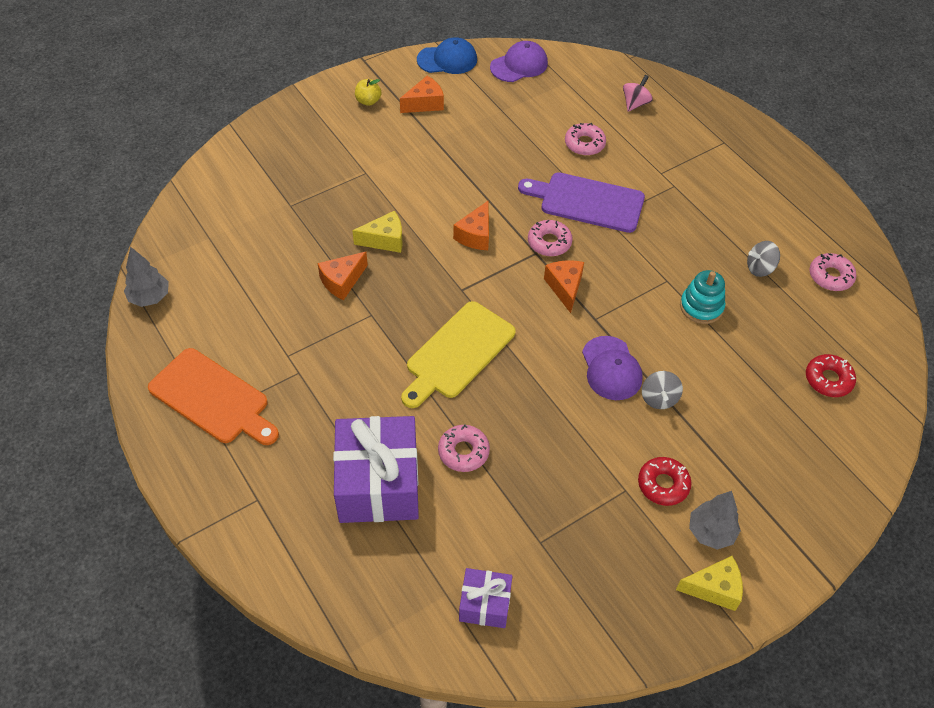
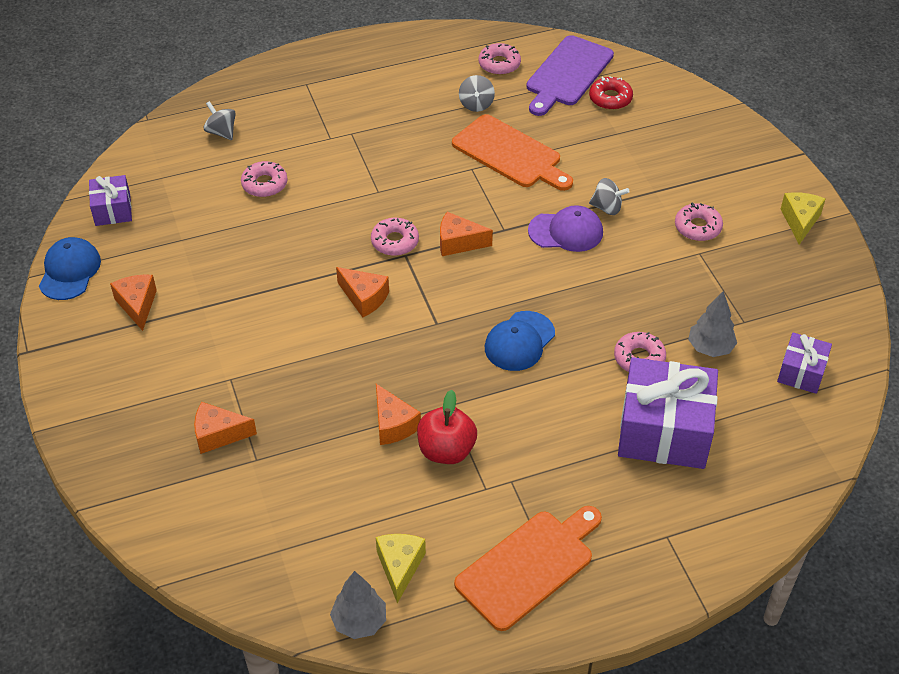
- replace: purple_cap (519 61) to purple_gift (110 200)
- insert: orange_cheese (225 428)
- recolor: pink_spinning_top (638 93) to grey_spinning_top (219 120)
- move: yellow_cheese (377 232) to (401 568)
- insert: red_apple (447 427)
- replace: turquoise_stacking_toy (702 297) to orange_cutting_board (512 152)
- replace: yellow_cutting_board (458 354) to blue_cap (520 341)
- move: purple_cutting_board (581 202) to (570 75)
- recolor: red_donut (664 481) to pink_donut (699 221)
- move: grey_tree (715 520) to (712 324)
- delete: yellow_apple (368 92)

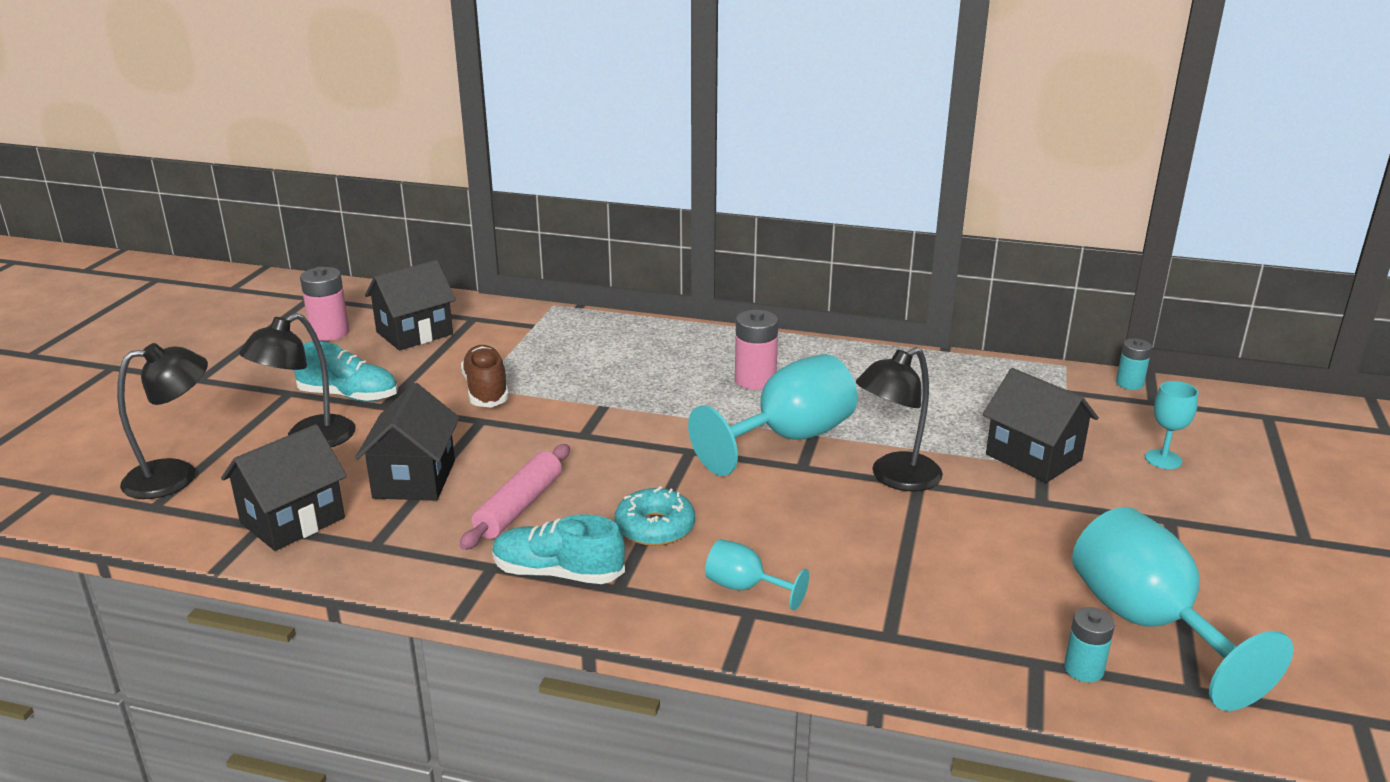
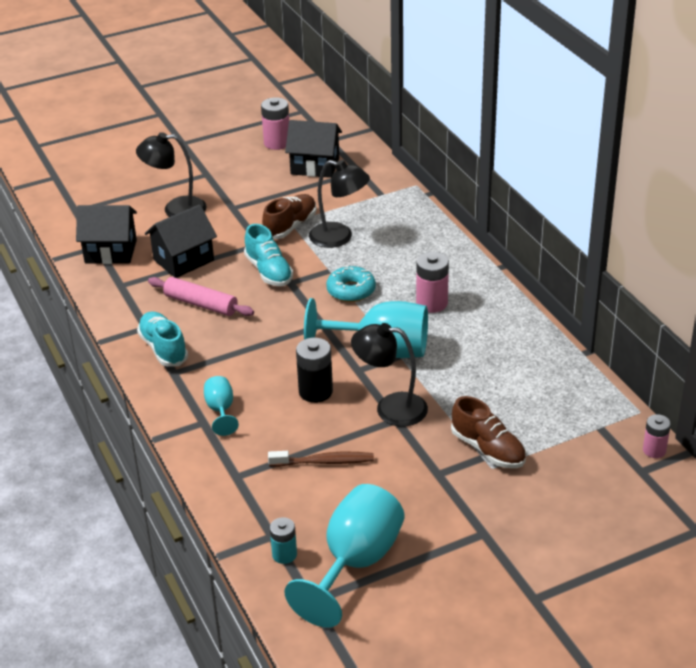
- rotate: pink_rolling_pin (514 497) = (201 296) 45 degrees clockwise
- move: turquoise_shoe (346 372) to (268 255)
- insert: brown_toothbrush (321 459)
- insert: black_battery (314 370)
- move: black_lamp (162 421) to (339 204)
- move: turquoise_donut (655 516) to (351 284)
- replace: black_house (1041 425) to brown_shoe (488 432)
- recolor: turquoise_battery (1134 364) to pink_battery (657 436)
- delete: turquoise_goblet (1171 425)

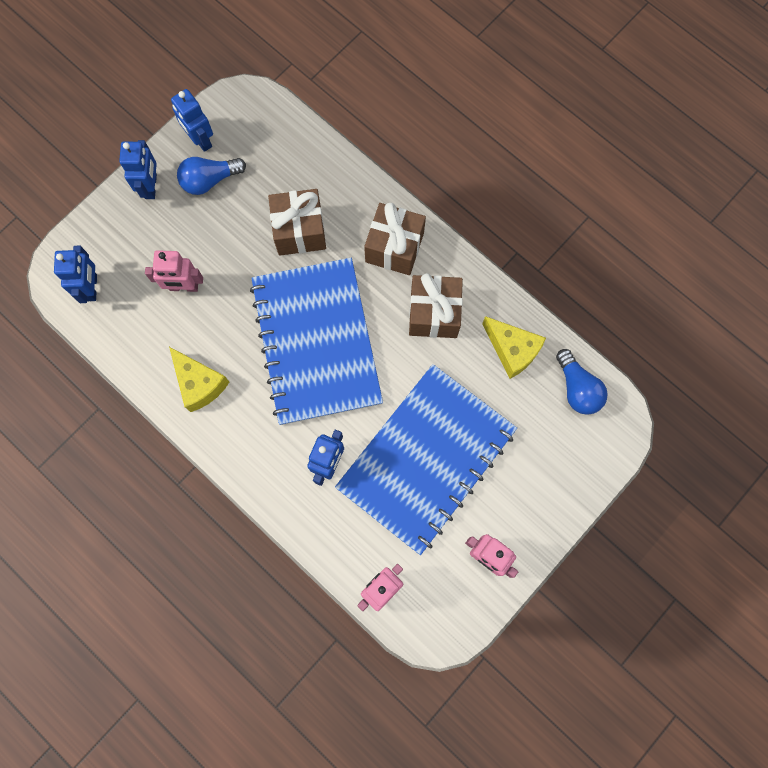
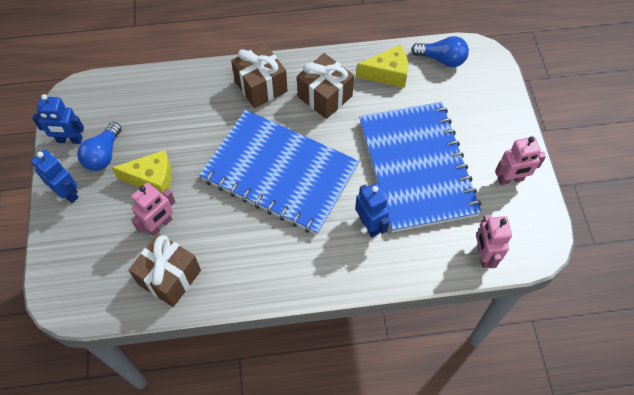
- move: yellow_cheese (199 379) to (142 172)
- move: brown_gift (297 222) to (164 270)
- delete: blue_robot (75 274)

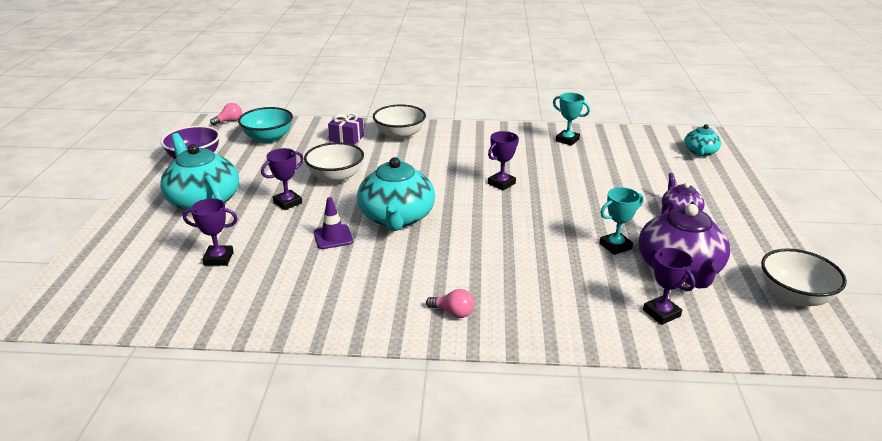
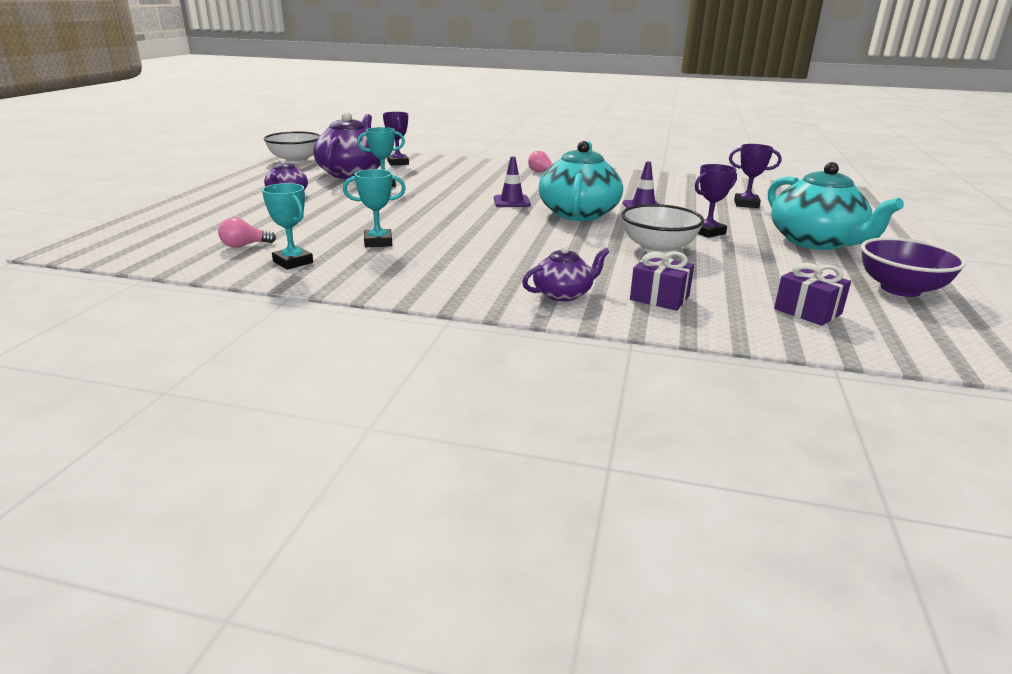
- move: pink_light_bulb (226 114) to (247 232)
- insert: turquoise_trophy (374 208)
- insert: purple_traffic_cone (512 181)
- replace: white_bowl (399 122) to purple_teapot (565 273)
- replace: turquoise_bowl (265 125) to purple_gift (812 294)
- delete: purple_trophy (503 160)
- delete: turquoise_teapot (702 140)

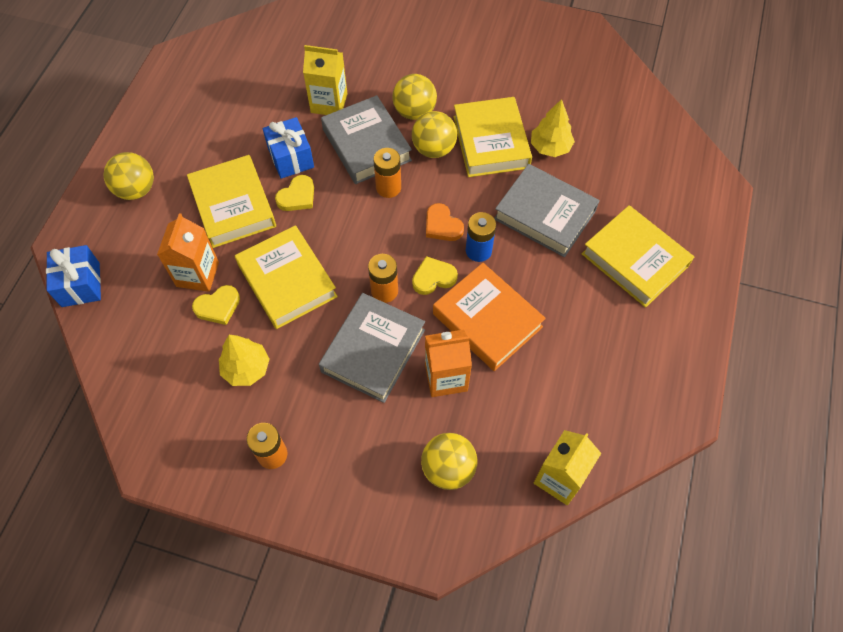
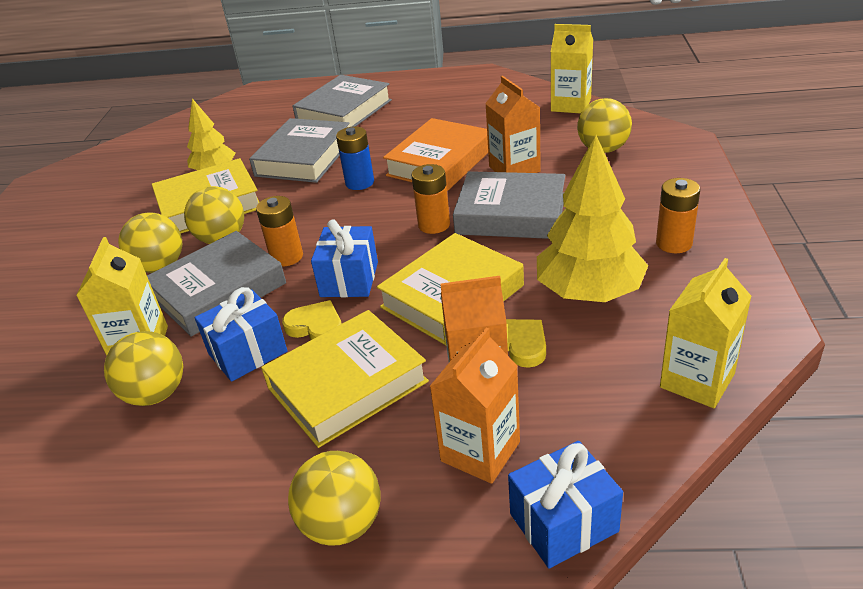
- insert: yellow_ball (143 368)
- recolor: yellow_book (638 256) to grey_book (342 101)
- insert: blue_gift (344 258)
- insert: orange_carton (474 406)
- resize: yellow_tree (244 360) = (592 218) x1.65
- insert: yellow_carton (706 333)
- delete: yellow_heart (435 275)
- delete: orange_heart (445 222)

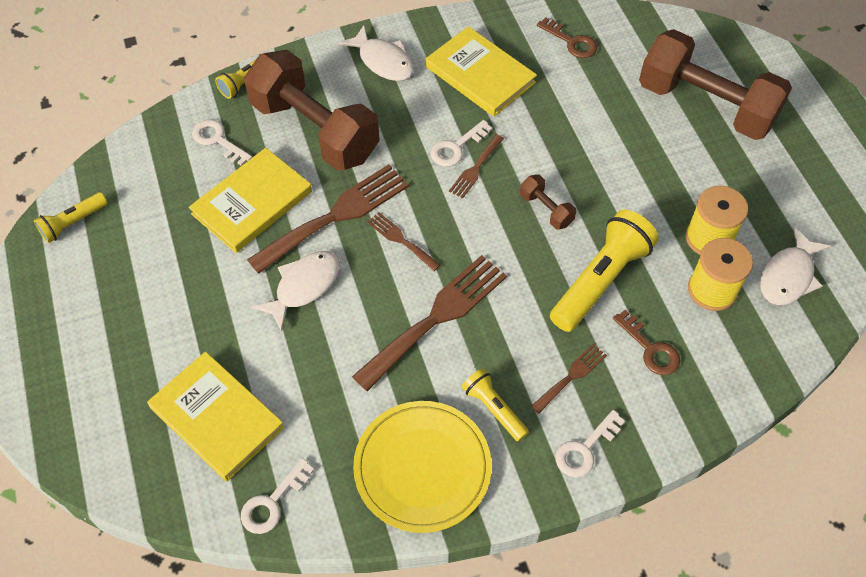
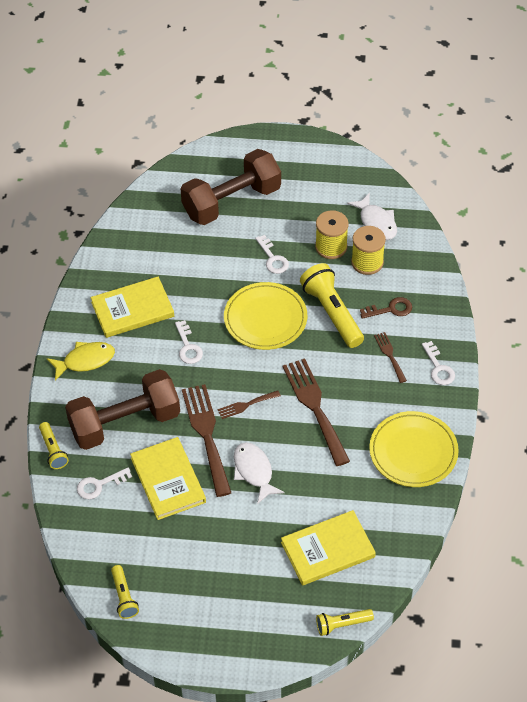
- recolor: white_fish (376 53) to yellow_fish (81 361)
- replace: brown_dumbbell (548 202) to yellow_plate (265 316)
- move: white_key (277 496) to (272 254)
- move: yellow_flashlight (495 405) to (345 622)
- delete: brown_fork (476 166)
- delete: brown_key (567 37)

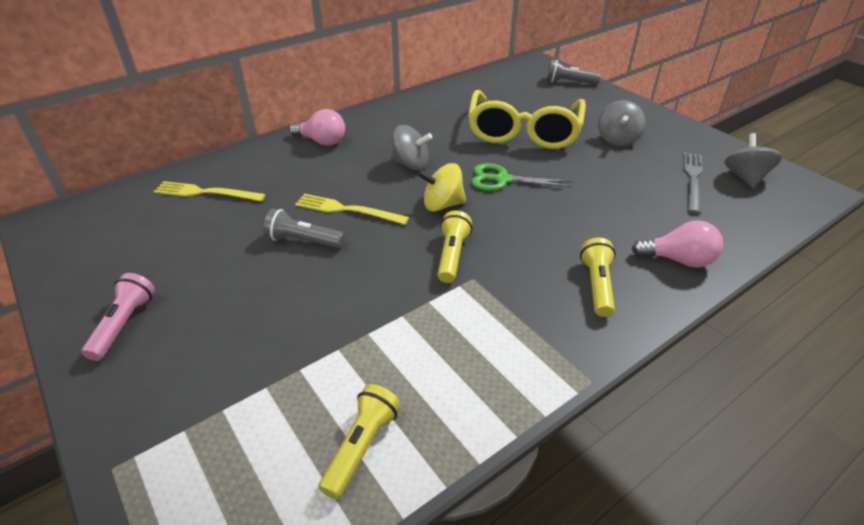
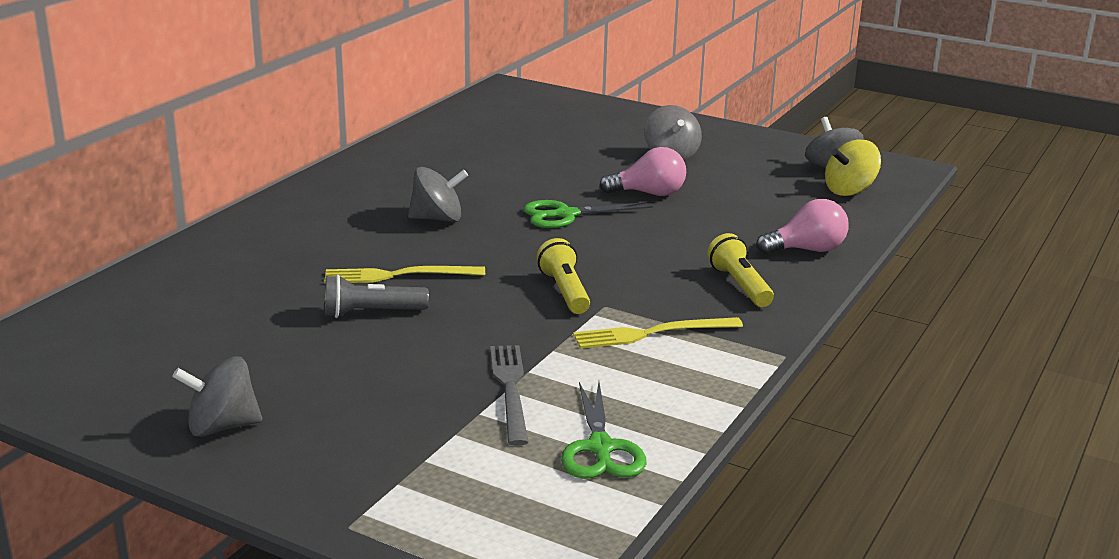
- replace: pink_flashlight (118 317) to grey_spinning_top (217 396)
- move: grey_fork (693 183) to (509 395)
- replace: yellow_flashlight (359 441) to green_scissors (603 430)
- move: yellow_fork (209 191) to (658 333)
- move: pink_light_bulb (317 127) to (642 171)
- move: yellow_spinning_top (442 187) to (853 168)
- delete: yellow_glasses (527 119)
- delete: grey_flashlight (573 72)

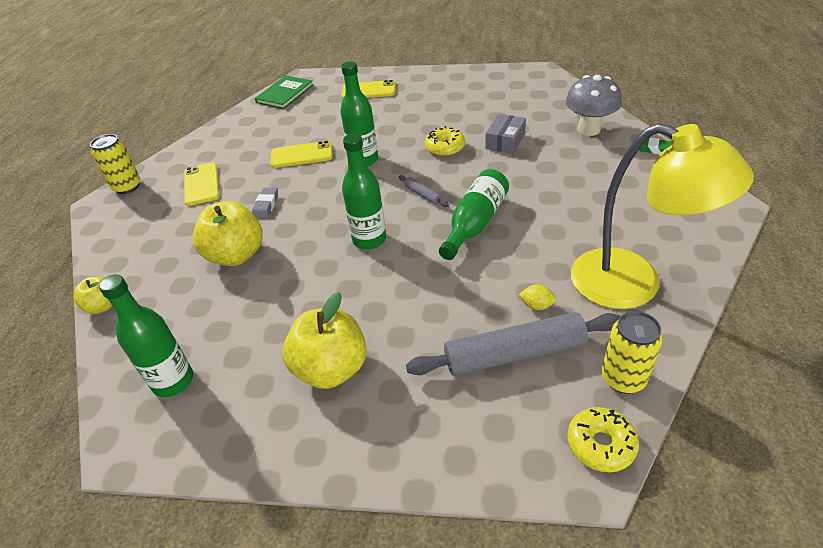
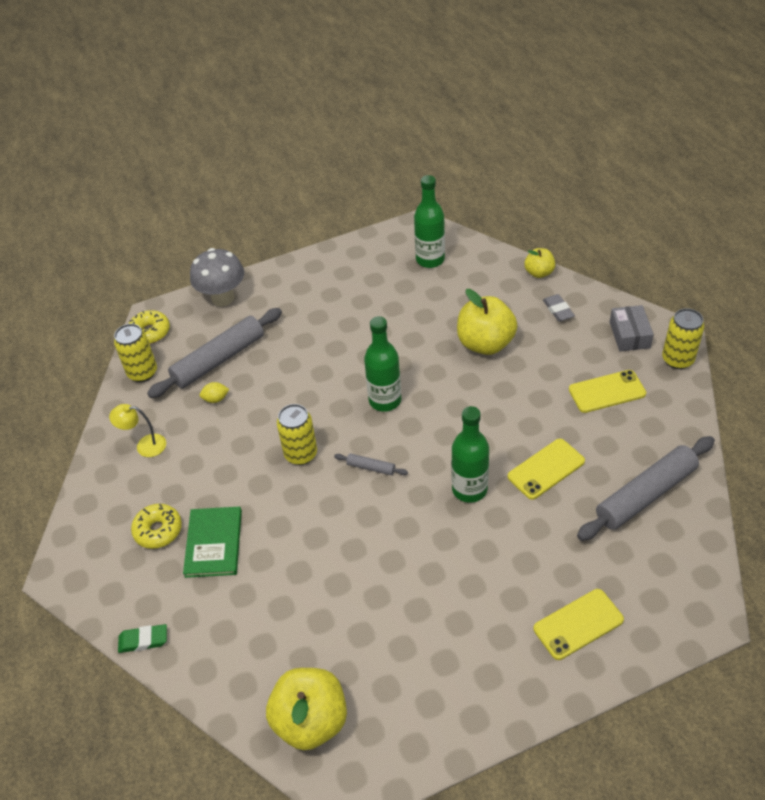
- resize: yellow_lamp (662 216) = (137 430) x0.40
- move: yellow_donut (445 141) to (156 526)
- move: green_book (284 92) to (212 542)
- move: grey_mushroom (594 105) to (217 277)
- move: yellow_apple (325 340) to (306 709)
- replace: green_bottle (474 214) to yellow_can (297 434)
- move: grey_eraser (265 203) to (559 308)
- rotate: yellow_phone (202 184) = (607 391) 60 degrees counterclockwise
- insert: grey_rolling_pin (646 488)
- move: grey_box (505 134) to (632 328)

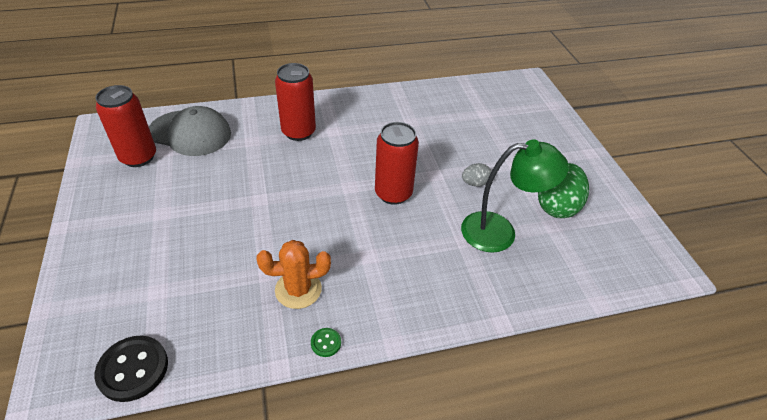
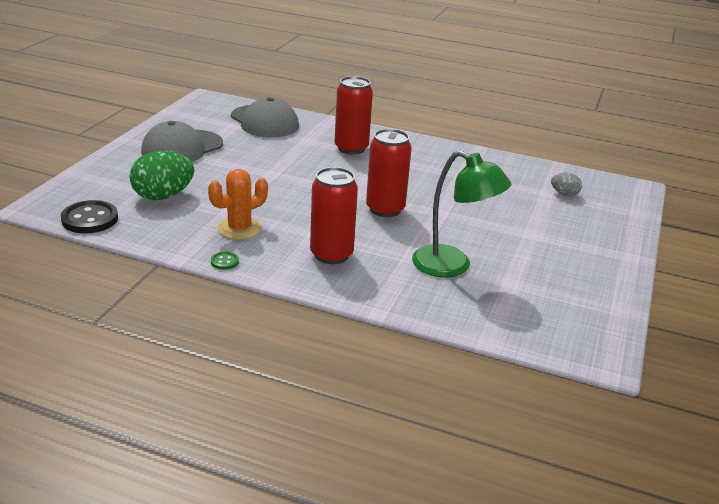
- move: green_egg (563 190) to (161 175)
- insert: grey_cap (182 141)
- rotate: orange_cactus (294 274) = (238 204) 60 degrees counterclockwise
- move: red_can (125 126) to (334 215)
- move: grey_egg (476 174) to (566 184)

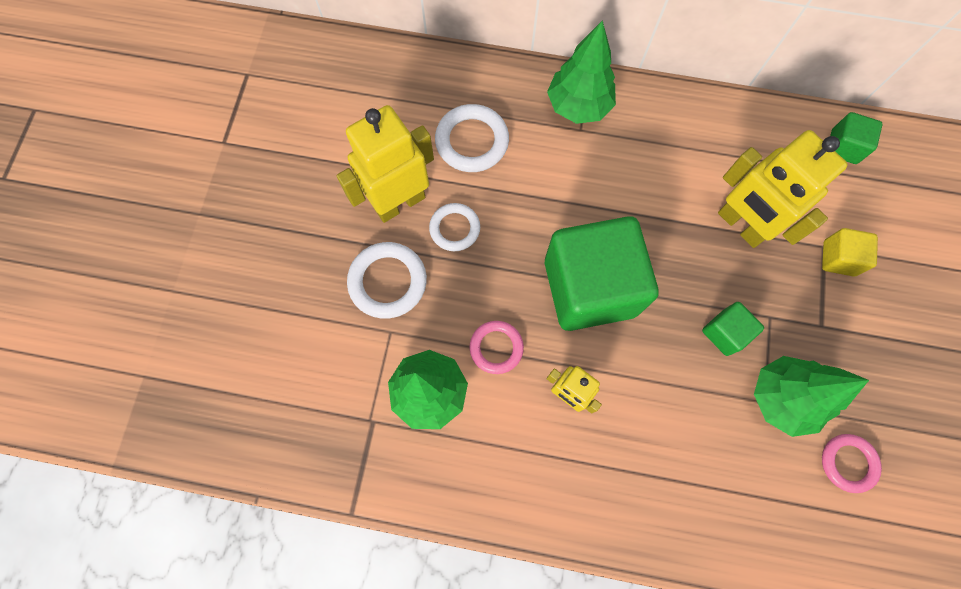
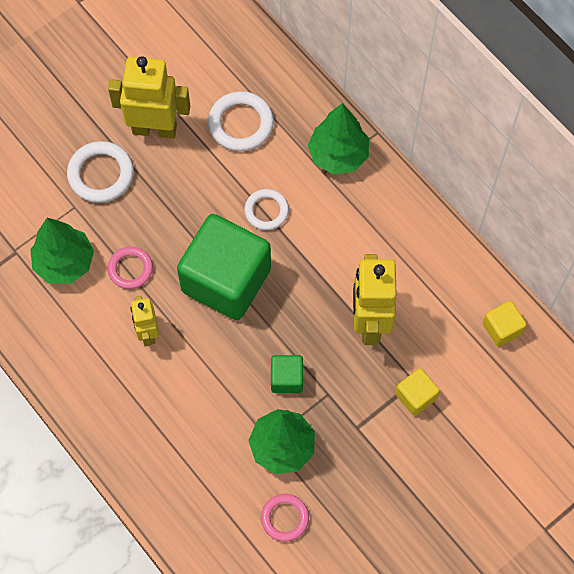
- move: white_ring (454 227) to (266 209)
- recolor: green_cube (856 138) to yellow_cube (505 324)

